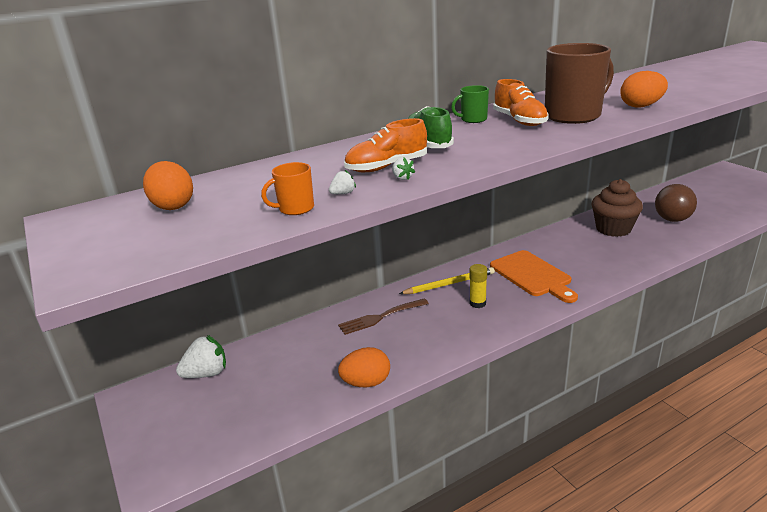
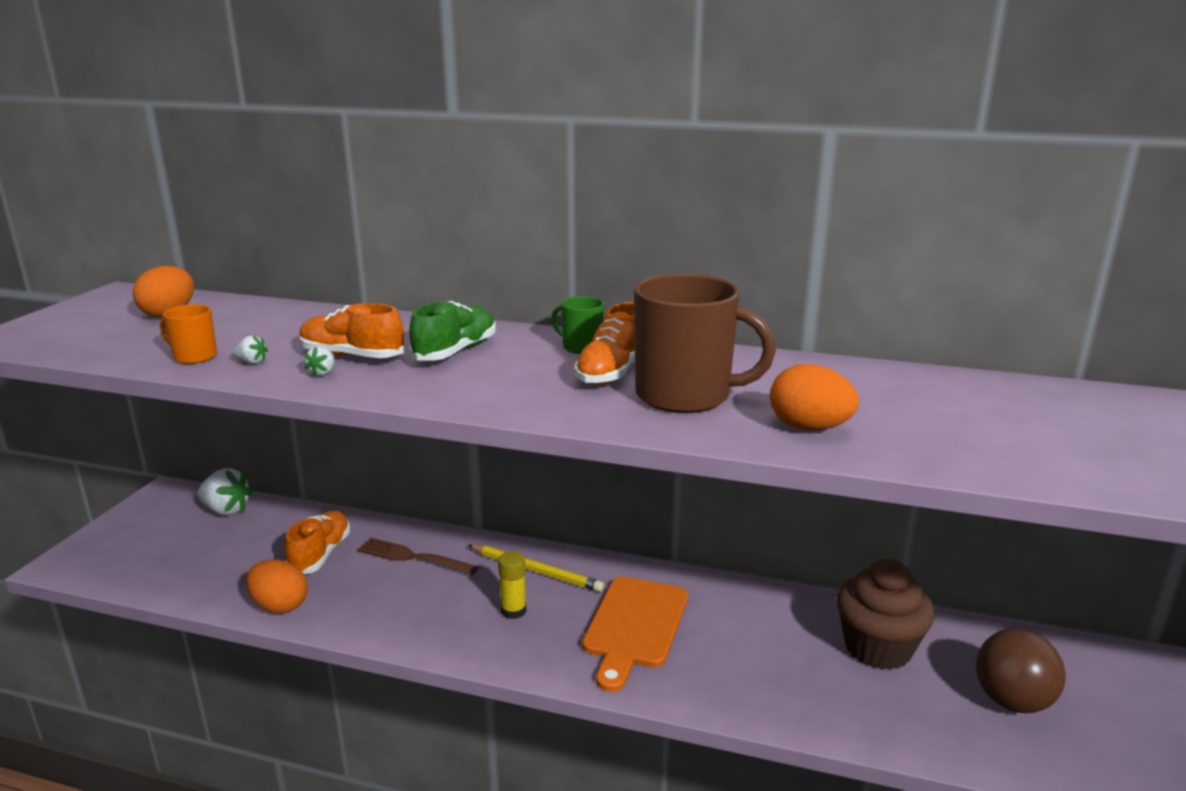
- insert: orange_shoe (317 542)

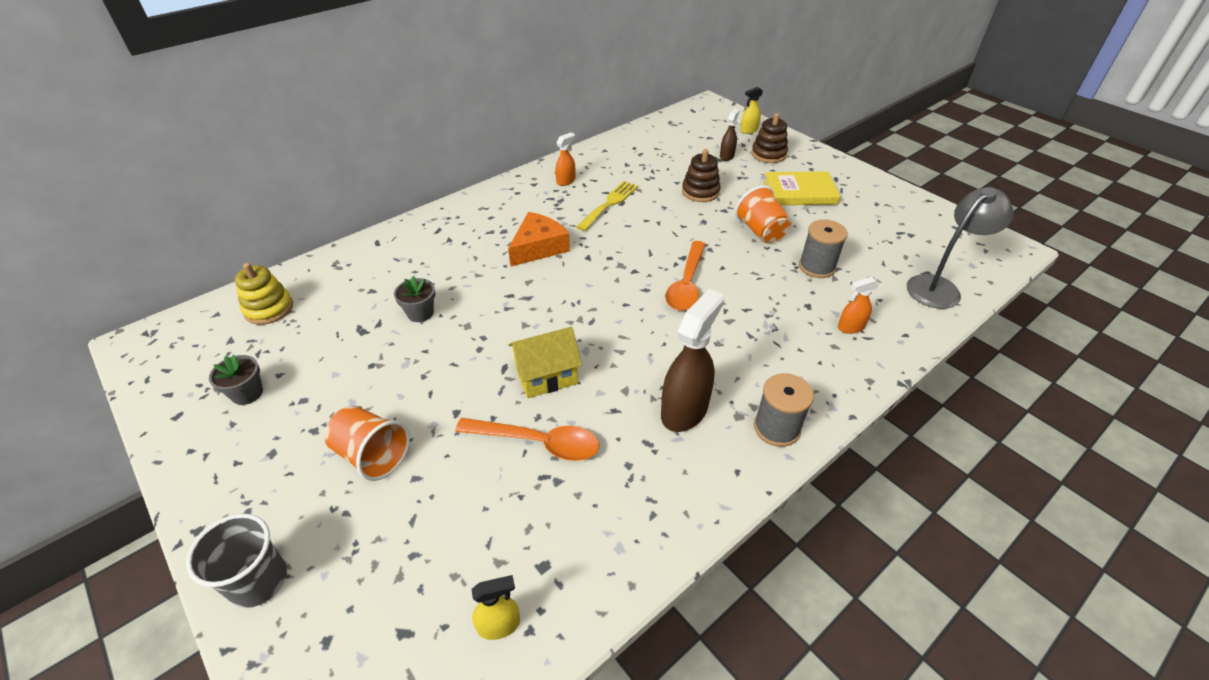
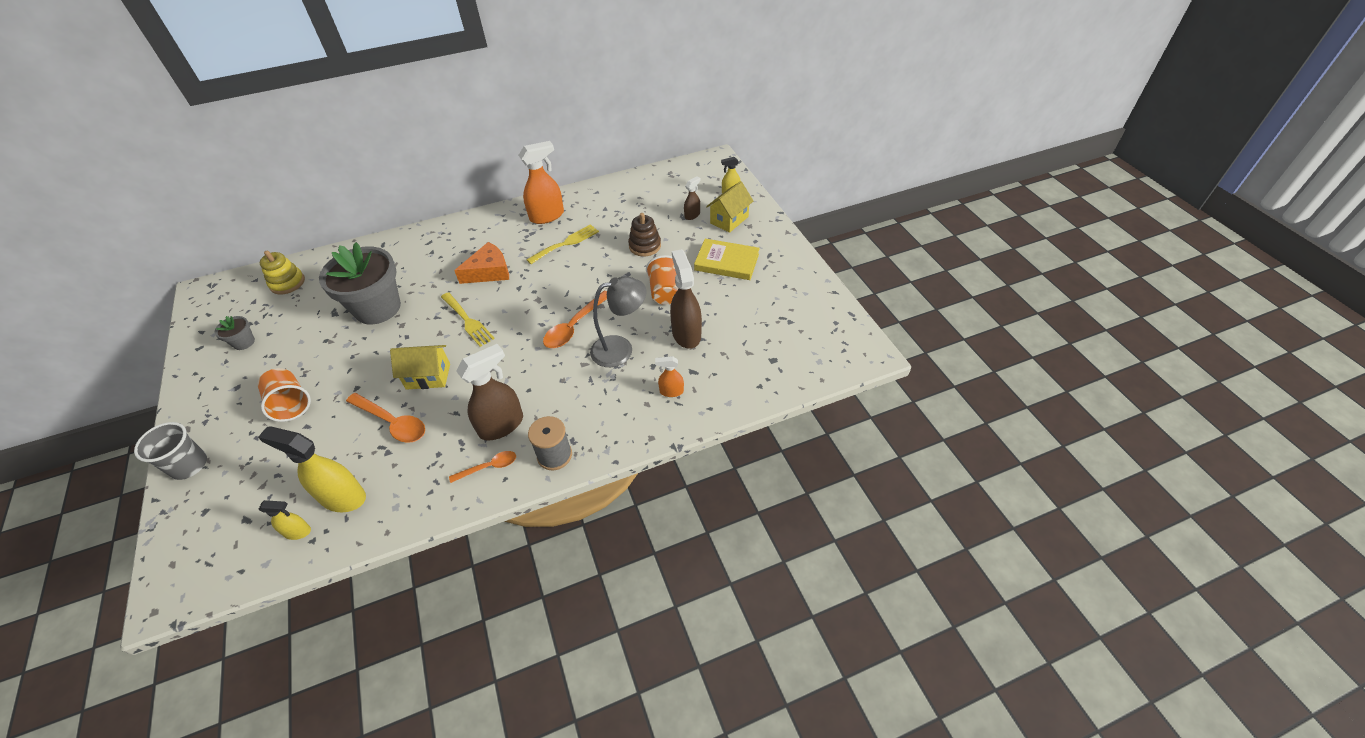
- insert: yellow_spray_bottle (312 469)
- resize: grey_flower_pot (414 299) = (360 283) x2.33
- insert: yellow_fork (468 319)
- insert: orange_spoon (482 467)
- resize: orange_spray_bottle (565 159) = (541 182) x1.92
- move: grey_lamp (960 248) to (618 321)
- replace: grey_spool (823 248) to brown_spray_bottle (686 299)
- replace: brown_stacking_toy (769 138) to yellow_house (729 207)

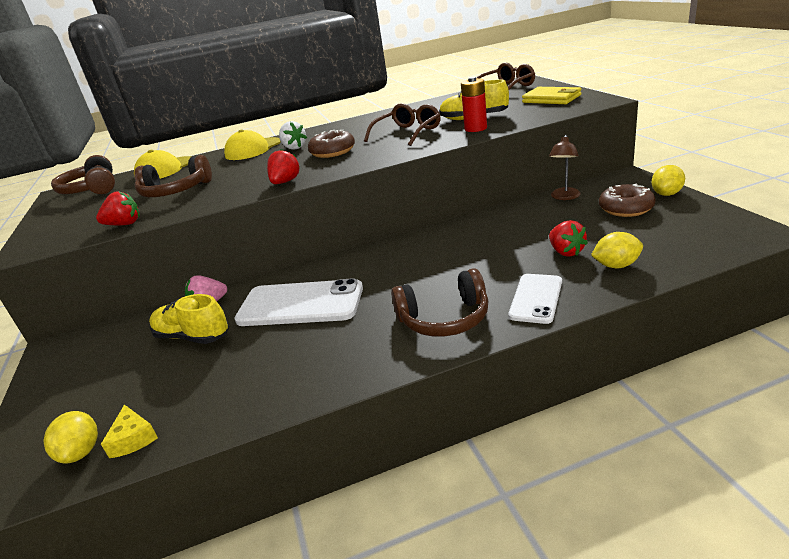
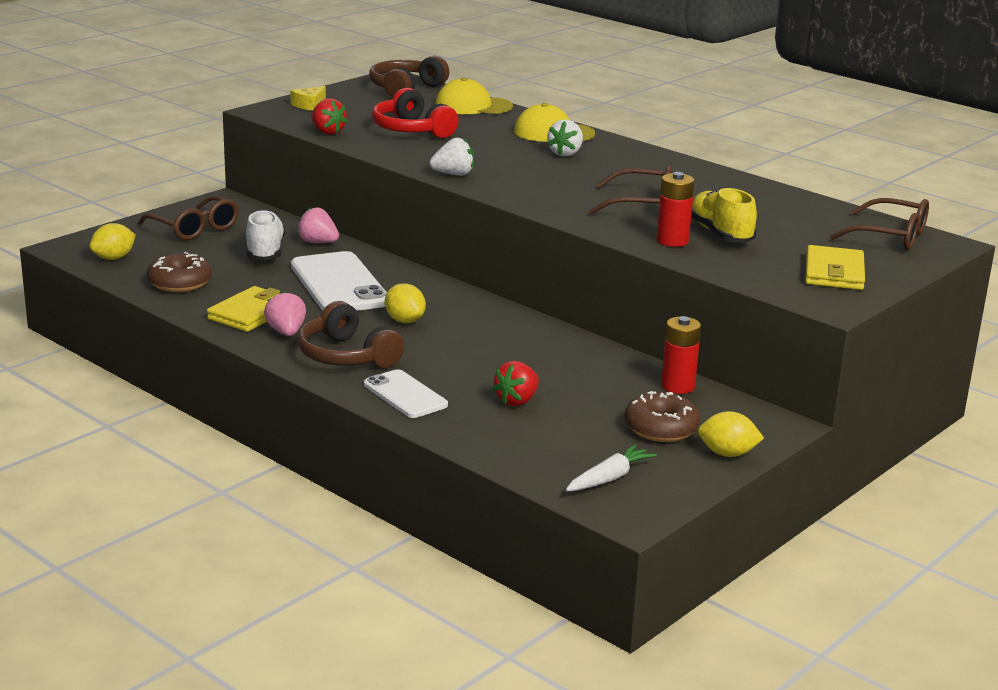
- insert: brown_glasses (188 218)
- move: brown_donut (331 144) to (179 272)
- insert: yellow_wallet (243 309)
- recolor: yellow_shoe (189 319) to white_shoe (265 235)
- insert: pink_strawberry (285 313)
- move: yellow_cheese (129 431) to (308 98)
- rotate: white_phone (535 299) = (406 393) 60 degrees clockwise
- recolor: brown_headphones (173 176) to red_headphones (415 113)
- move: yellow_lemon (617 250) to (405 303)
- recolor: red_strawberry (283 166) to white_strawberry (452 157)
- insert: white_carrot (611 467)
- replace: brown_lamp (565 167) to red_battery (681 355)

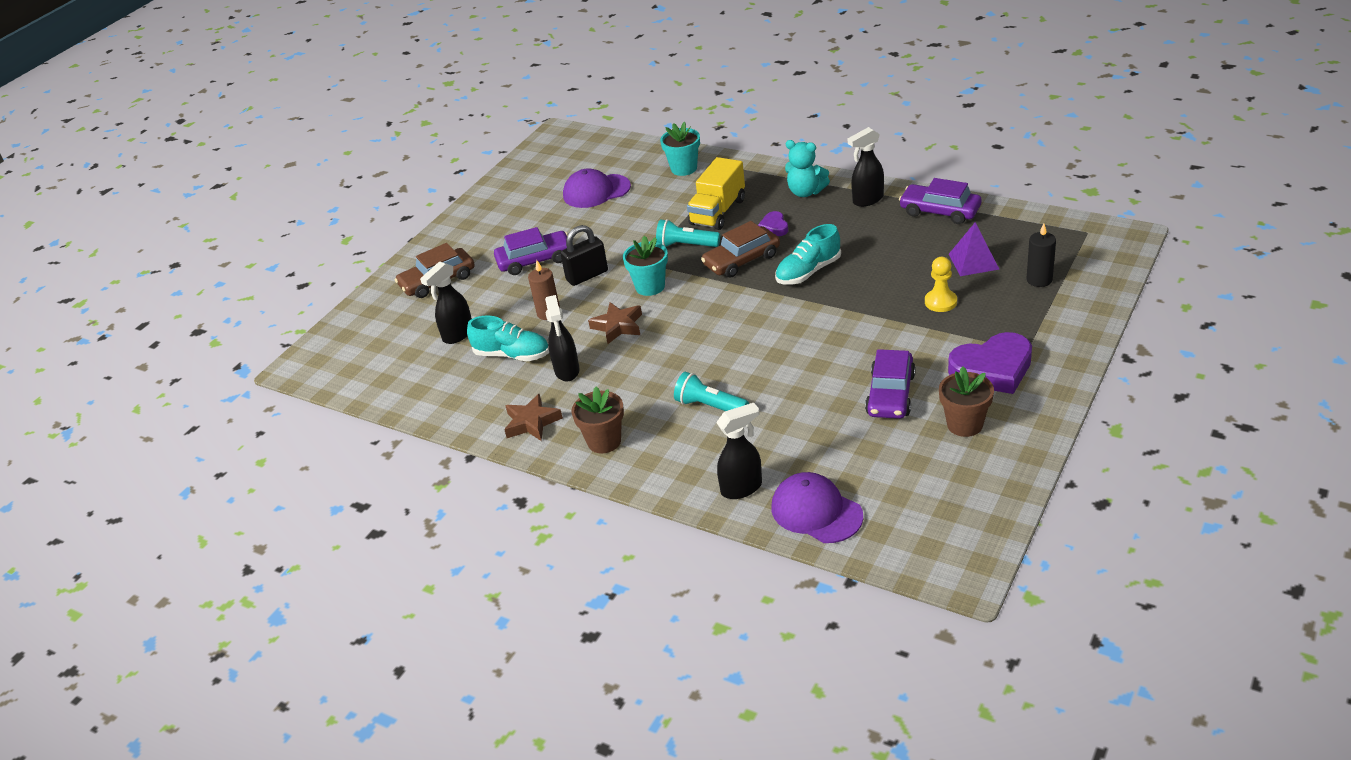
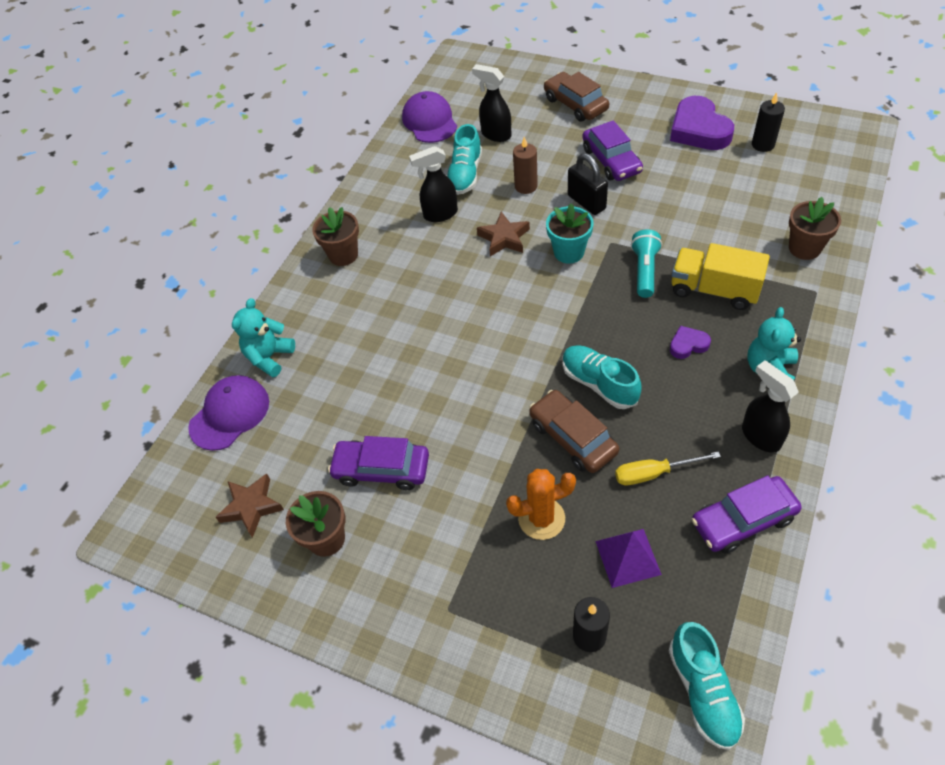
- move: brown_star (533 417) to (250 505)
- replace: black_spray_bottle (739 451) to turquoise_teddy_bear (263 337)
- move: purple_cap (597 188) to (429 117)
- replace: yellow_pawn (941 284) to orange_cactus (541 504)
- move: brown_car (740 249) to (574 431)
- insert: yellow_screwdriver (668 468)
- insert: turquoise_shoe (707 686)
- move: purple_heart (990 363) to (702 123)
- rotate: purple_car (940 201) = (747 514) 135 degrees counterclockwise
- insert: black_candle (768 122)
- recolor: turquoise_flower_pot (680 149) to brown_flower_pot (815 228)
- delete: turquoise_flashlight (711 391)

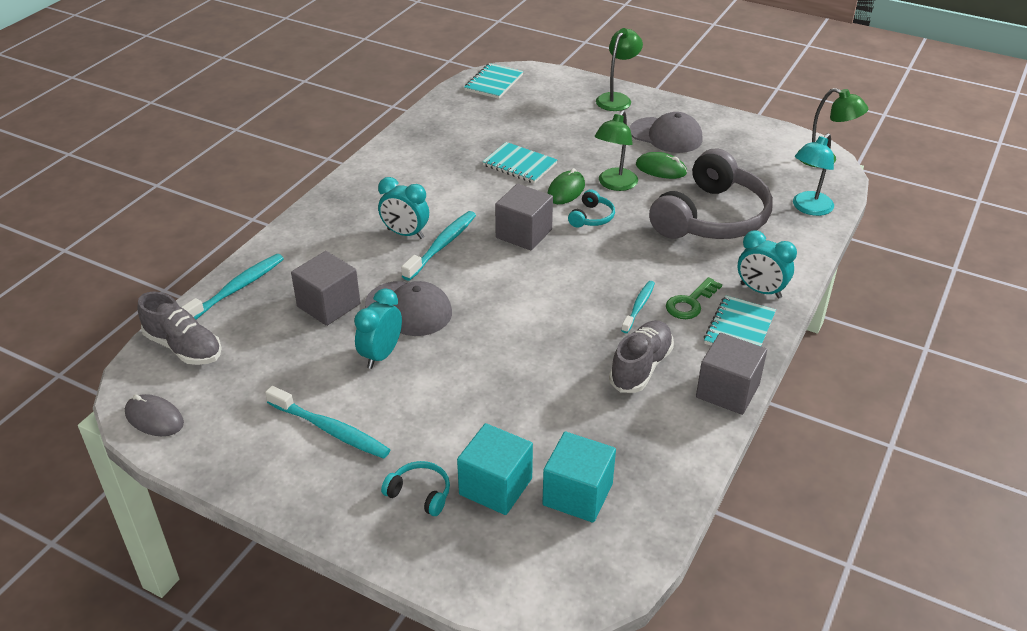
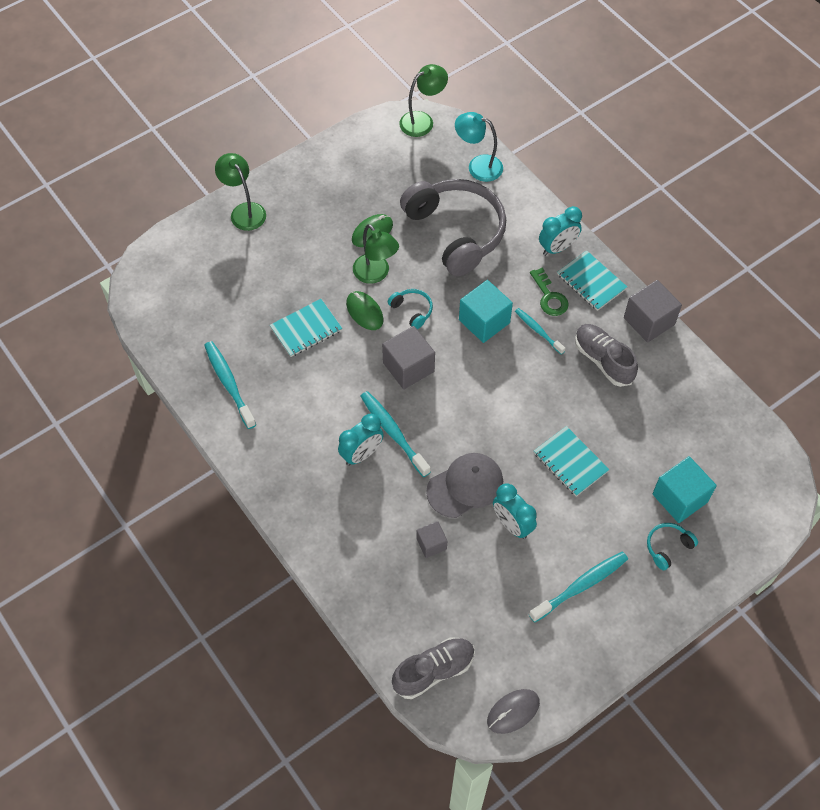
- move: turquoise_toothbrush (232 286) to (230 385)
- resize: grey_cube (325 288) = (431 539) x0.57
- rotate: turquoise_lamp (813 174) = (479 147) 135 degrees clockwise
- move: turquoise_cube (579 477) to (486 311)
- move: turquoise_notebook (493 81) to (572 461)
- delete: grey_cap (666 132)

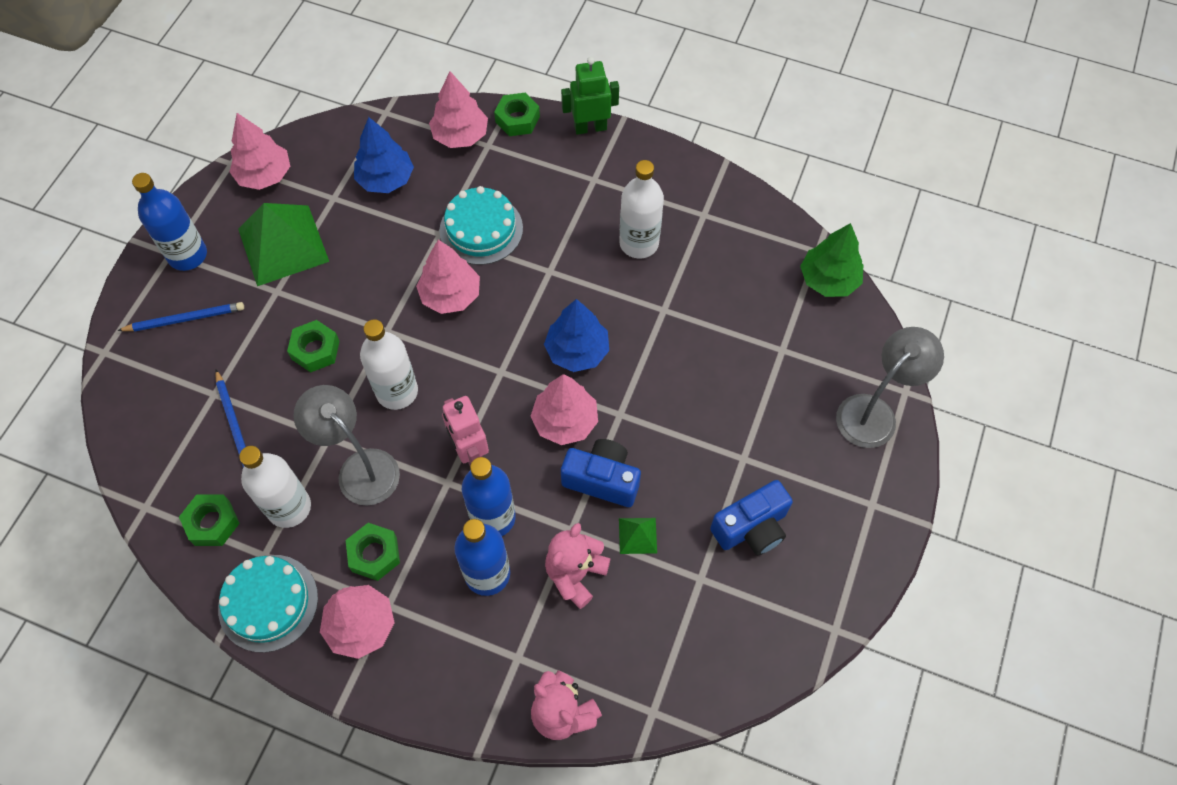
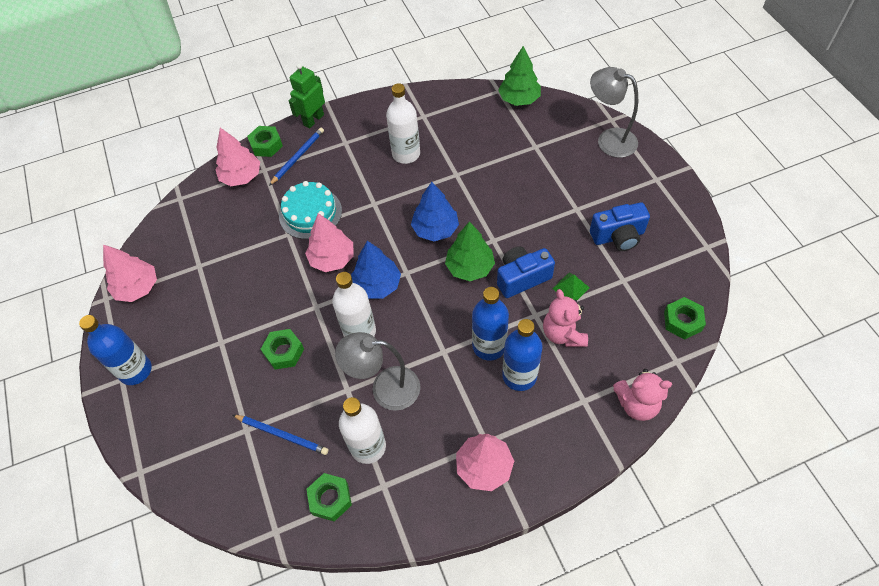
- move: blue_pencil (180 316) to (296 157)
- move: blue_tree (384 155) to (376 270)
- recolor: pink_tree (564 409) to green_tree (470 251)
- rotate: grey_lamp (890 387) = (614 112) 60 degrees counterclockwise
- rotate: blue_camera (751 518) = (620 226) 60 degrees clockwise
- move: green_nut (373 552) to (685 318)
- delete: turquoise_cake (268 604)
- delete: green_pyramid (283 244)
- delete: pink_robot (465 431)

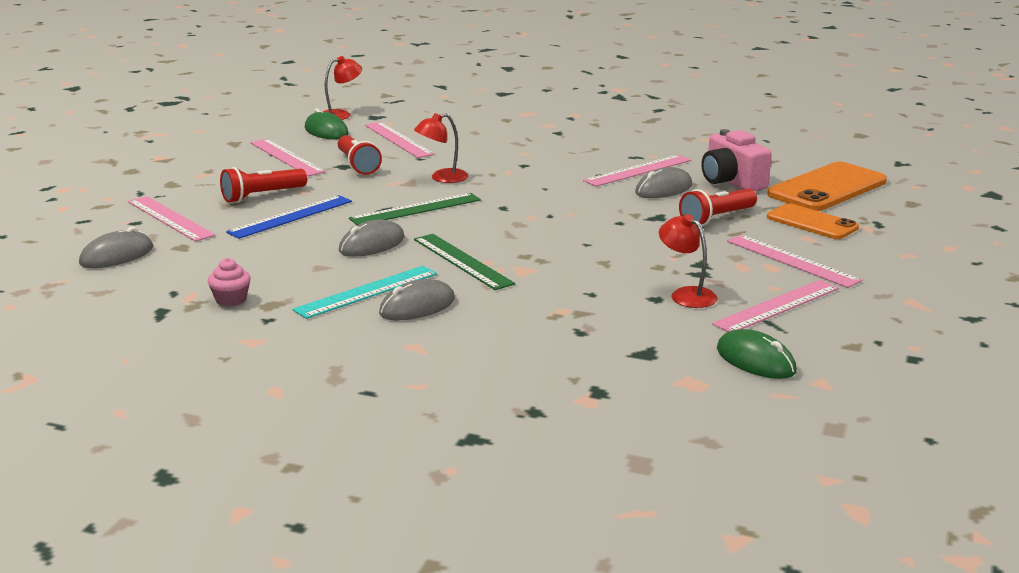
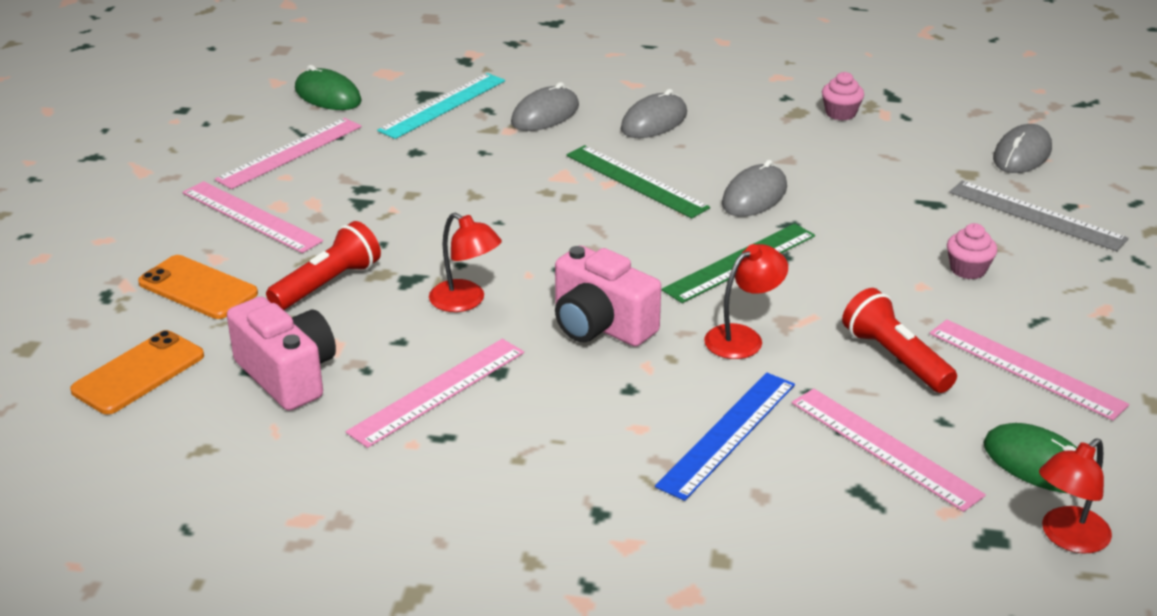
- resize: orange_phone (827 186) = (137 372) x0.64
- move: turquoise_ruler (364 292) to (441 106)
- move: red_lamp (688 261) to (465 262)
- move: grey_mouse (663 182) to (545 106)
- insert: pink_camera (608 296)
- move: blue_ruler (289 217) to (725 437)
- replace: red_flashlight (263 185) to pink_cupcake (972 251)
- recolor: pink_ruler (171 219) to grey_ruler (1039 216)

